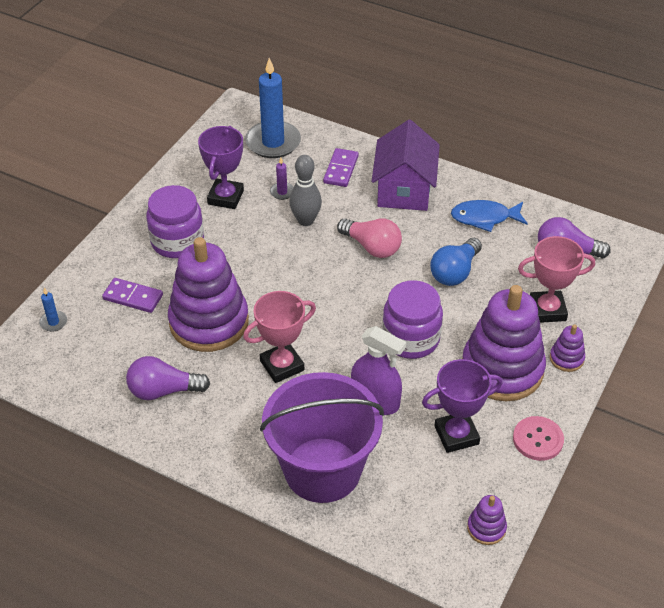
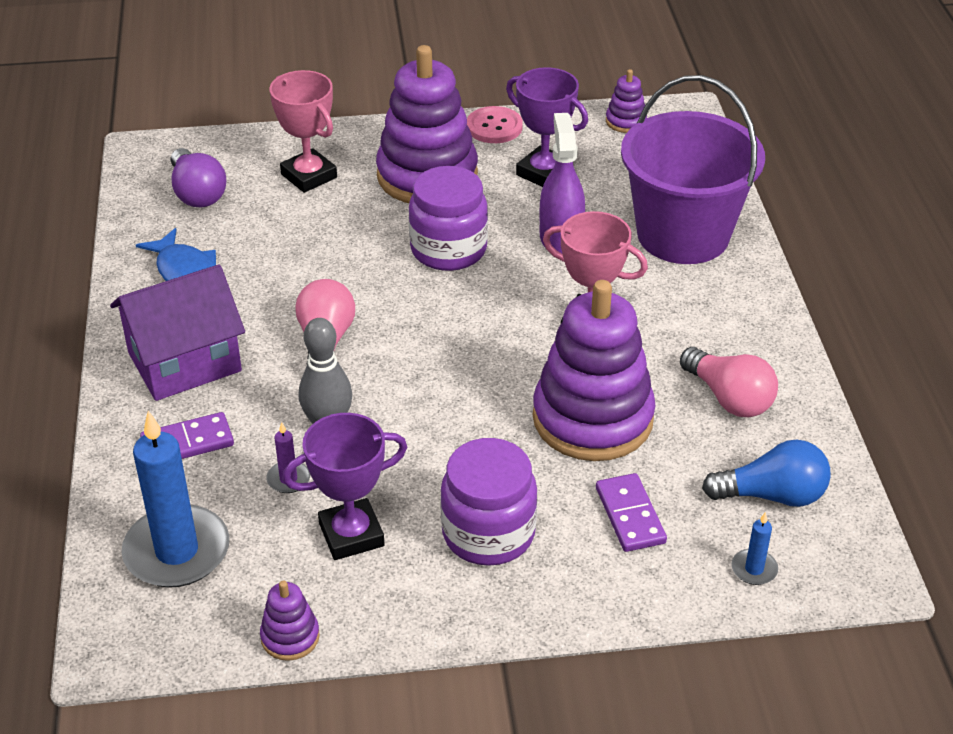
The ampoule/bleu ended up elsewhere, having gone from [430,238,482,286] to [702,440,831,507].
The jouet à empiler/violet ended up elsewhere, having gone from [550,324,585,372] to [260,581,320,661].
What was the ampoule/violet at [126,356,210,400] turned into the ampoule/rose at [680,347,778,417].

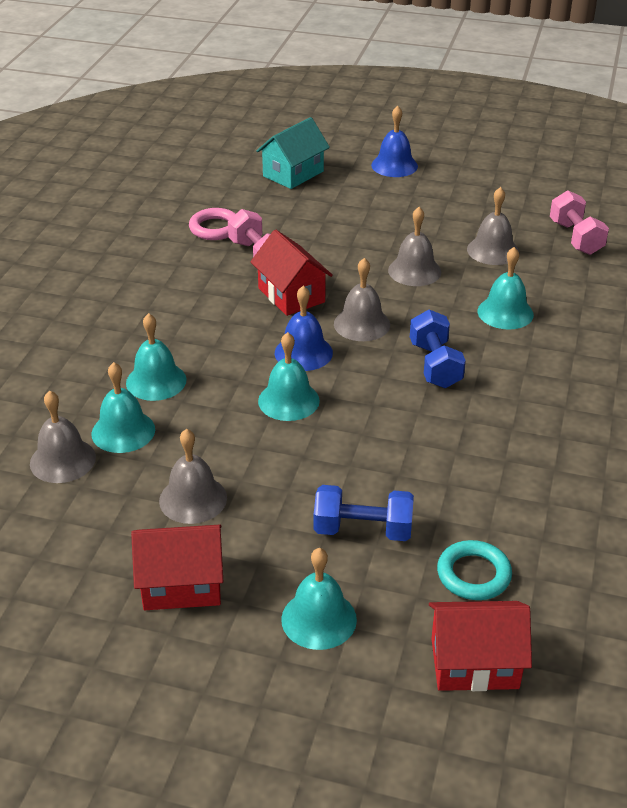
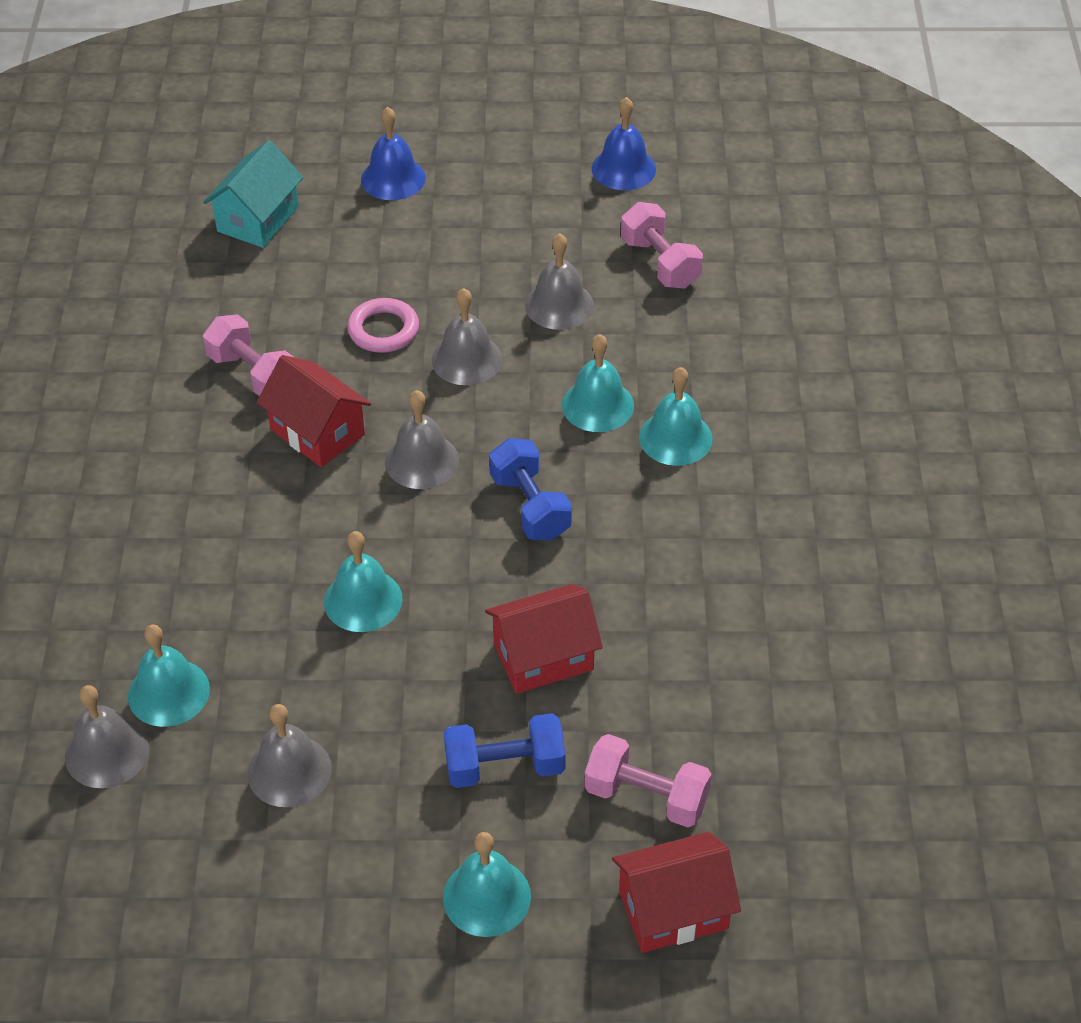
The cloche/turquoise ended up elsewhere, having gone from [126,313,186,401] to [639,367,713,466].
The maison/rouge ended up elsewhere, having gone from [131,525,223,610] to [485,584,603,694].
The anneau/rose ended up elsewhere, having gone from [189,208,235,240] to [347,298,419,353].
The cloche/bleu ended up elsewhere, having gone from [275,286,333,371] to [592,97,656,190].
Where the anneau/turquoise stood at [437,540,512,600], the haltère/rose came to stand at [584,734,712,827].

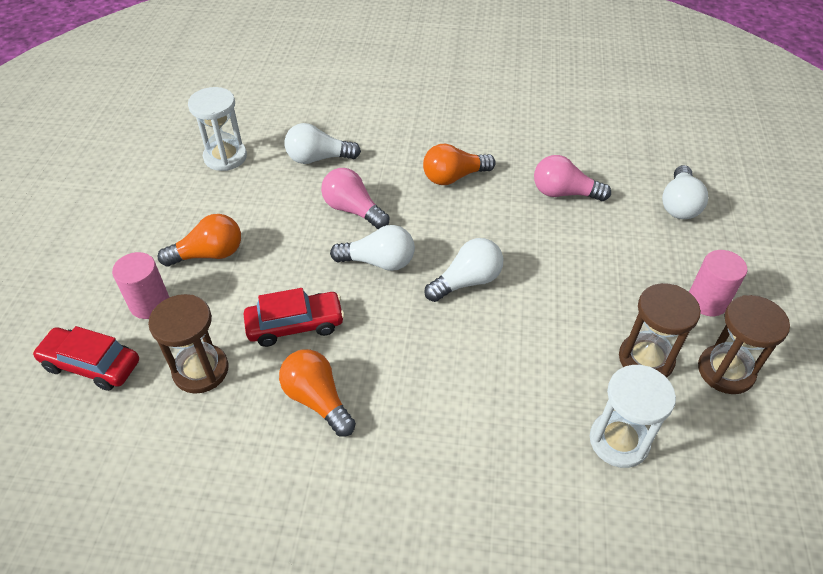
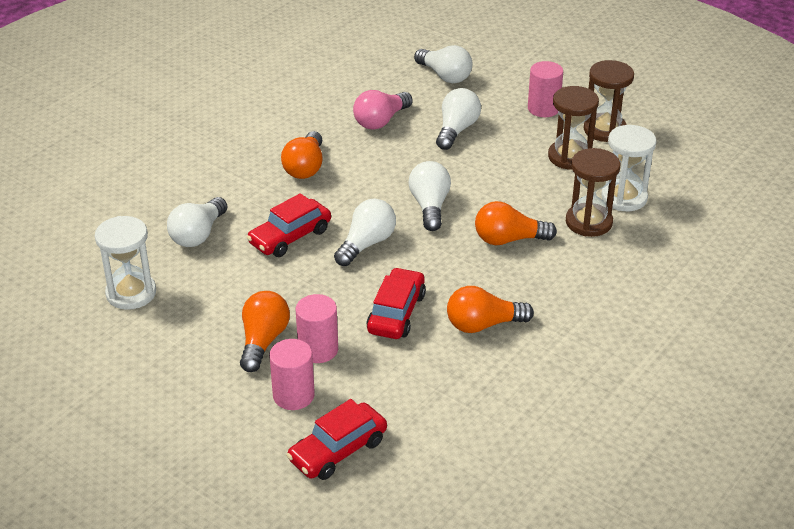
The second view gained the cylindre/rose at [296,294,338,363].
The second view gained the ampoule/blanc at [436,88,481,150].
The second view gained the ampoule/orange at [475,201,557,245].
The sablier/marron ended up elsewhere, having gone from [148,294,229,394] to [566,148,620,237].
Where the ampoule/rose stood at [321,168,389,229], the voiture/rouge came to stand at [247,193,331,257].

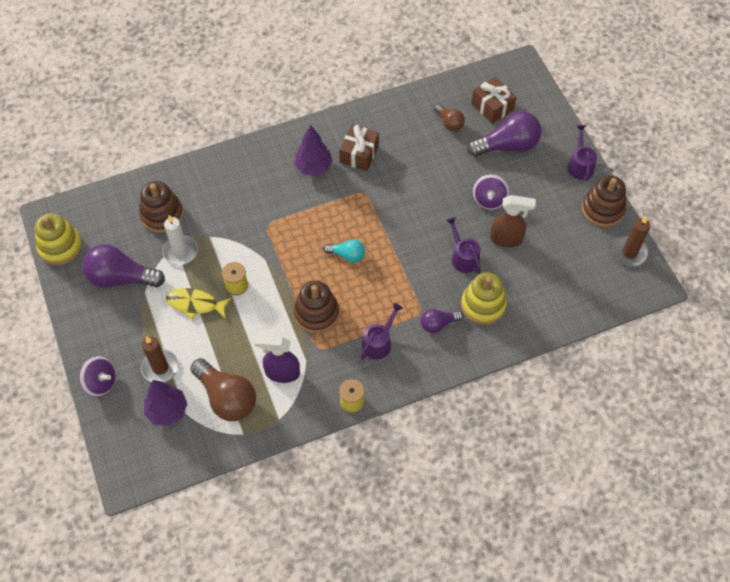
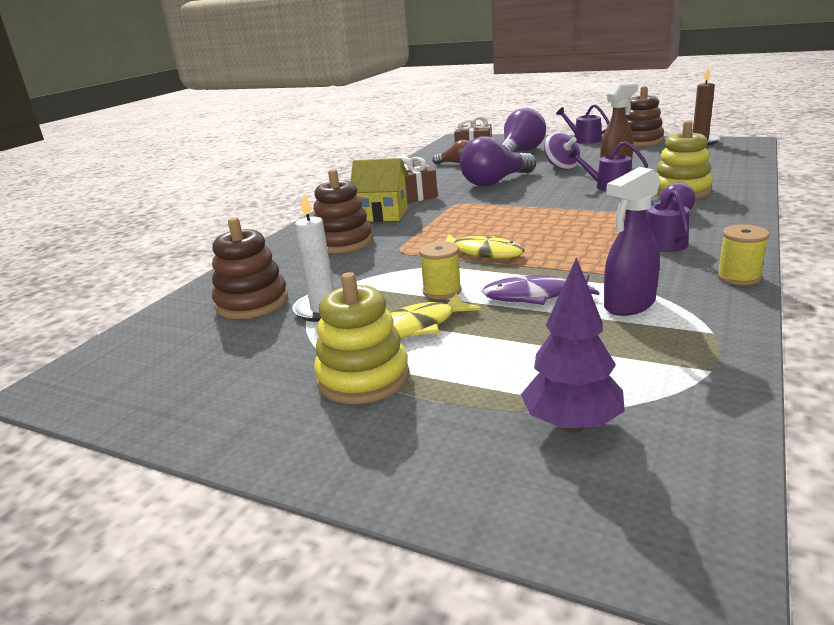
The second view lost the toupie/violet at [79,356,116,397].
The second view lost the bougie/marron at [141,336,179,383].
The second view lost the ampoule/marron at [190,358,256,421].
The second view lost the ampoule/turquoise at [323,239,365,263].
The second view gained the poisson/jaune at [445,234,524,259].
The second view gained the poisson/violet at [482,275,599,305].
The jouet à empiler/jaune ended up elsewhere, having gone from [35,213,82,265] to [314,272,409,404].
The ampoule/violet ended up elsewhere, having gone from [82,244,165,288] to [460,136,536,186].
The jouet à empiler/marron ended up elsewhere, having gone from [294,281,339,333] to [313,169,373,253].
Where the arbre/violet stood at [294,125,333,176], the maison/jaune came to stand at [350,158,409,222].

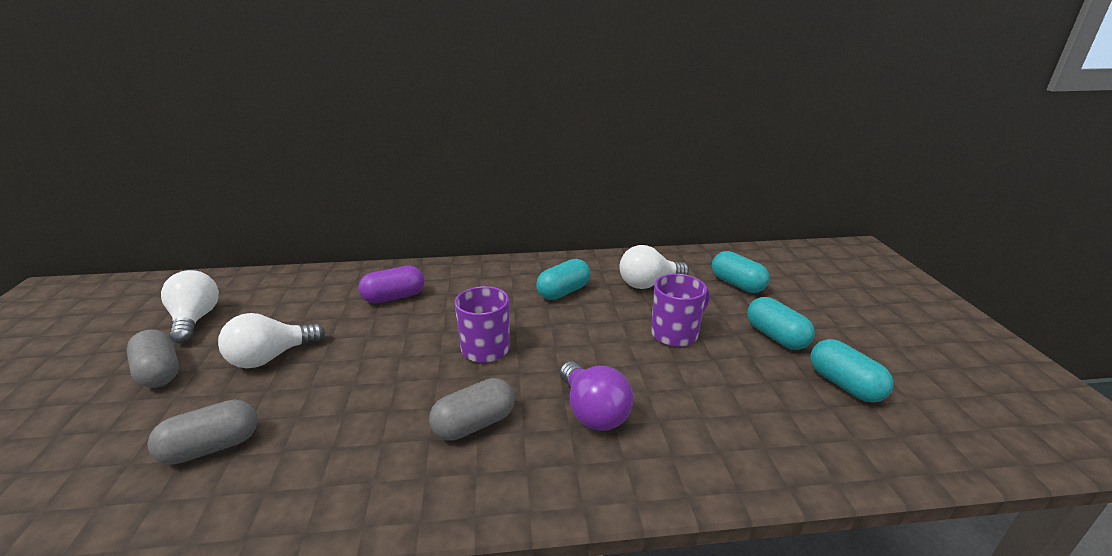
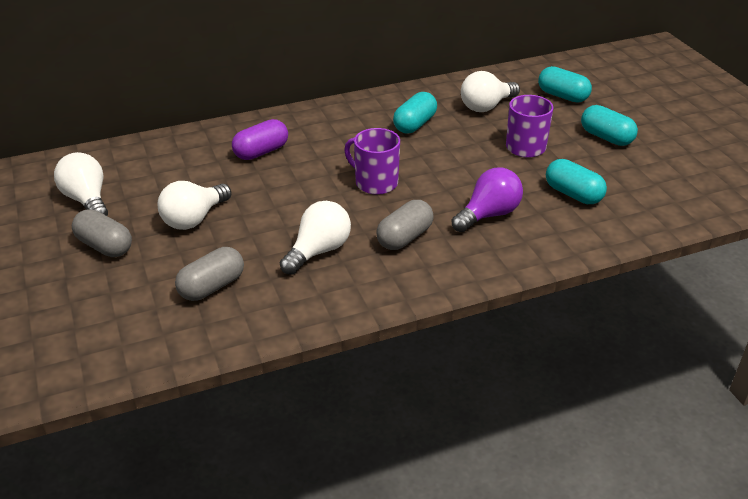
The second view gained the ampoule/blanc at [280,201,351,275].
The gélule/turquoise ended up elsewhere, having gone from [810,339,894,402] to [546,159,607,204].
The ampoule/violet at [560,362,633,431] ended up facing another way, 90 degrees counterclockwise from before.

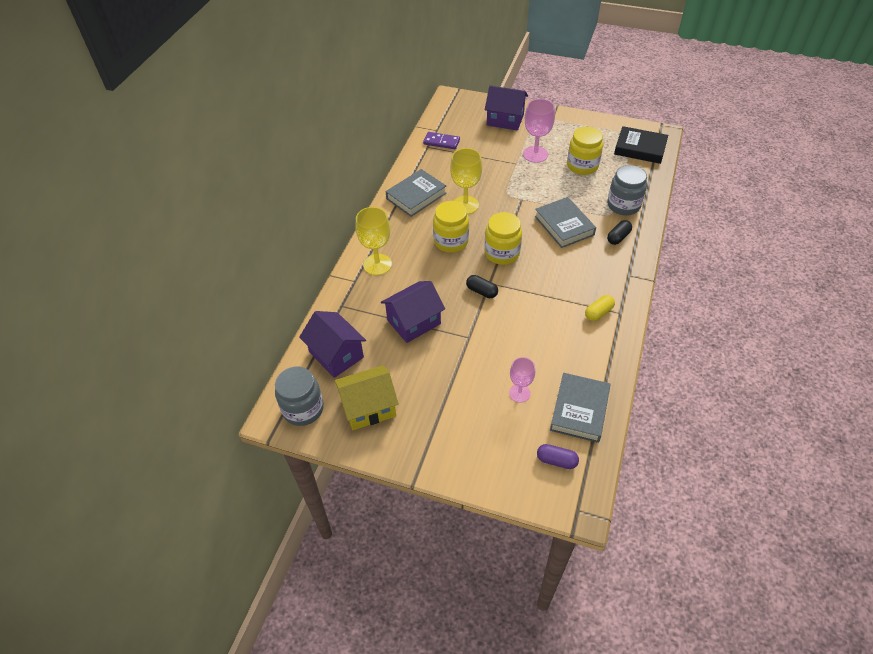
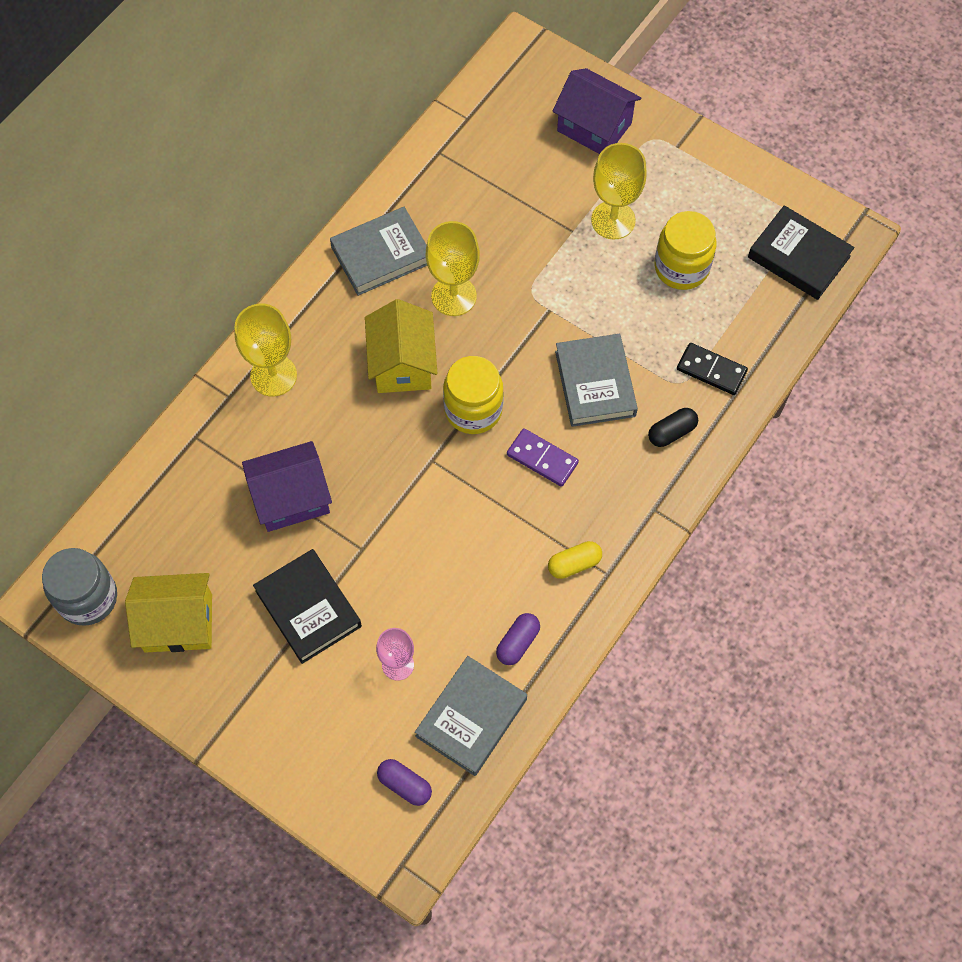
The second view lost the maison/violet at [299,311,366,378].
The second view lost the gélule/noir at [466,275,498,298].
The second view gained the livre/noir at [253,549,362,664].
The second view gained the gélule/violet at [496,613,540,665].
The domino/violet ended up elsewhere, having gone from [423,132,460,149] to [507,428,579,487].
Where the bocal/jaune stood at [433,201,469,253], the maison/jaune came to stand at [365,299,438,393].
Where the bocal/gris stood at [607,165,647,215], the domino/noir came to stand at [677,343,748,395].
What was the verre à pied/rose at [523,99,555,163] turned into the verre à pied/jaune at [591,143,647,240].

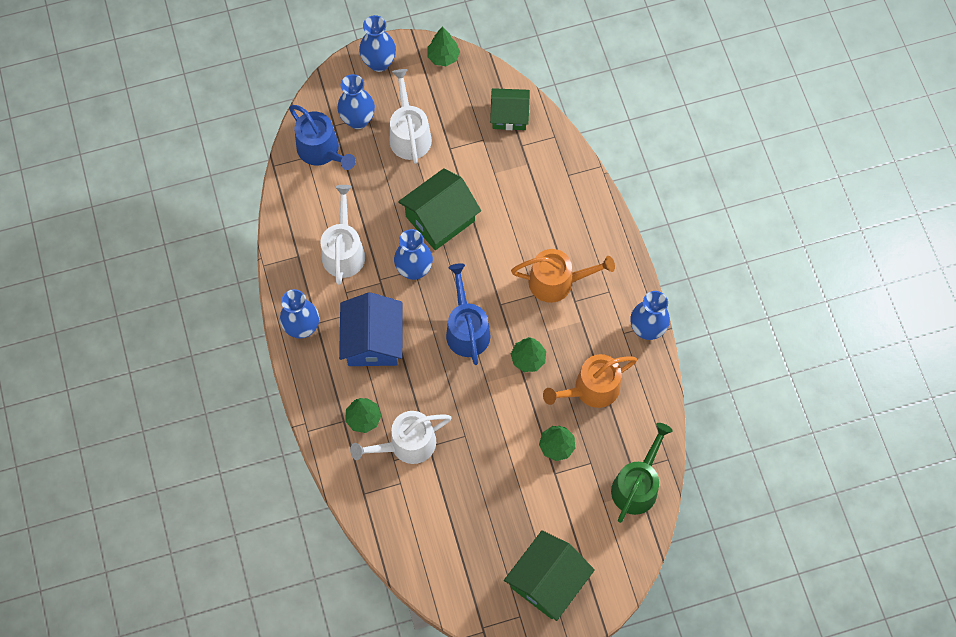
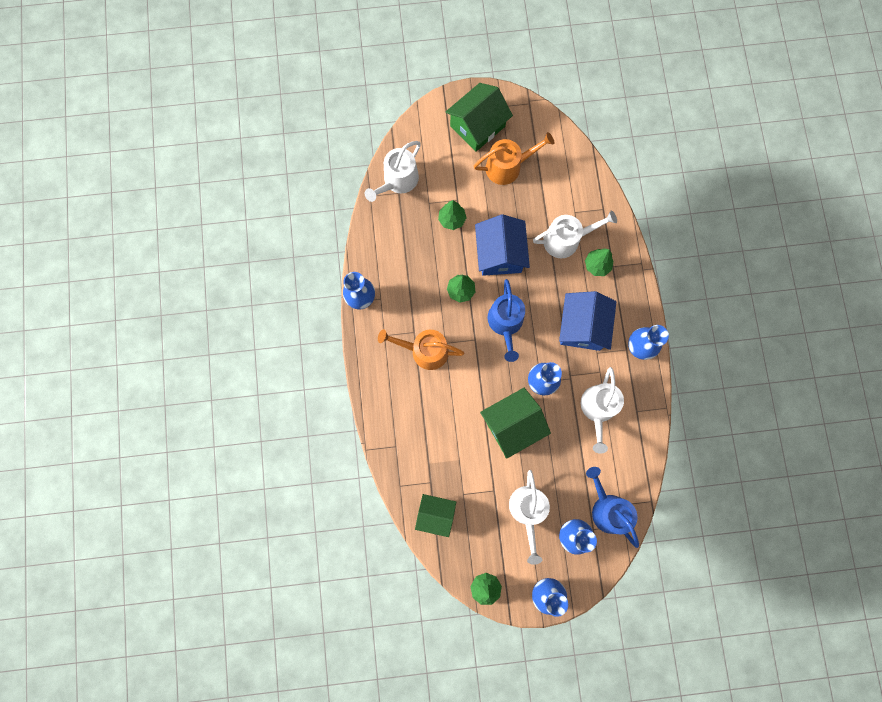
The second view gained the maison/bleu at [475,214,530,276].
The arrosoir/orange ended up elsewhere, having gone from [543,354,637,408] to [474,132,555,185].
What was the arrosoir/vert at [611,423,673,523] turned into the arrosoir/blanc at [365,141,421,202].

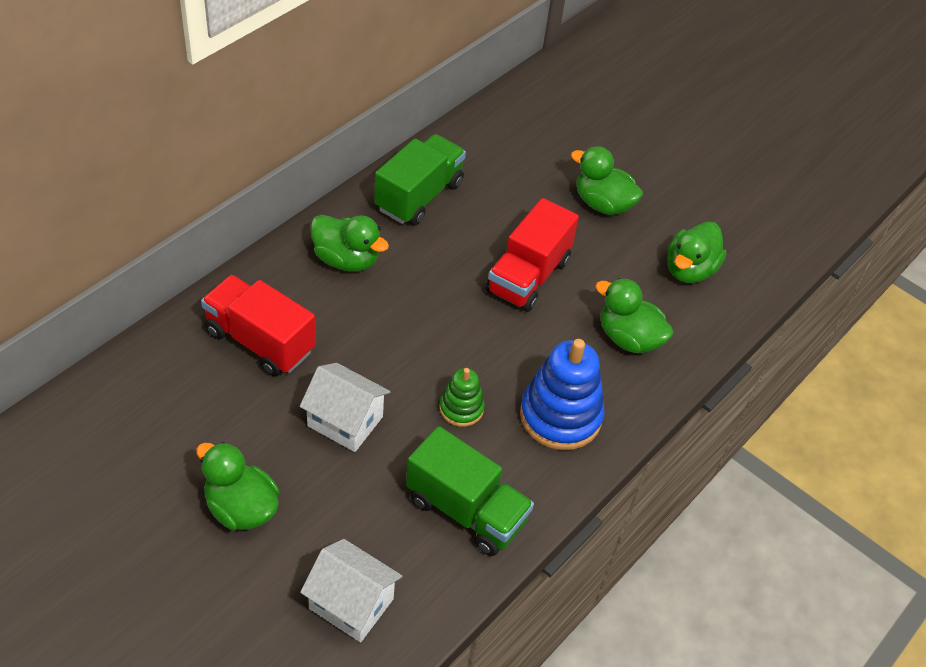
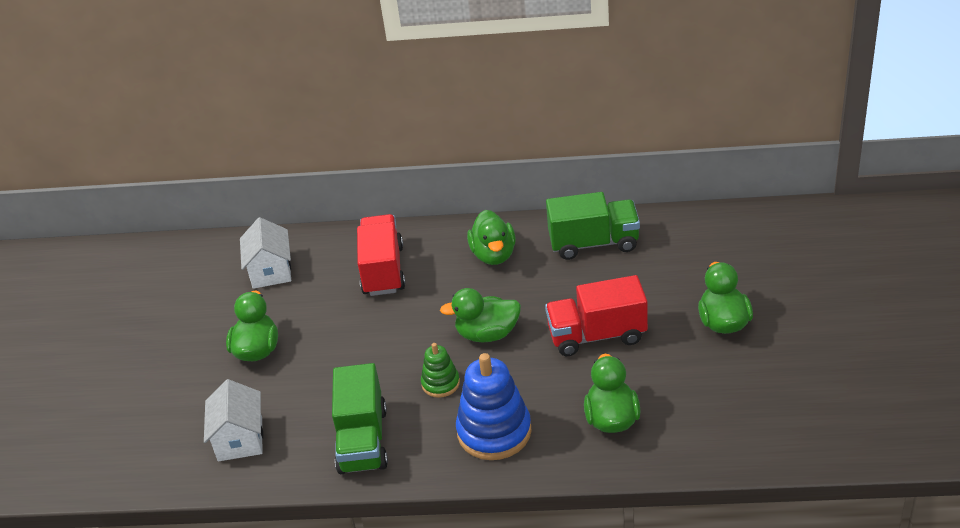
The maison/blanc ended up elsewhere, having gone from [300,363,391,452] to [240,217,291,289].
The canard/vert ended up elsewhere, having gone from [667,222,727,283] to [440,288,521,343].

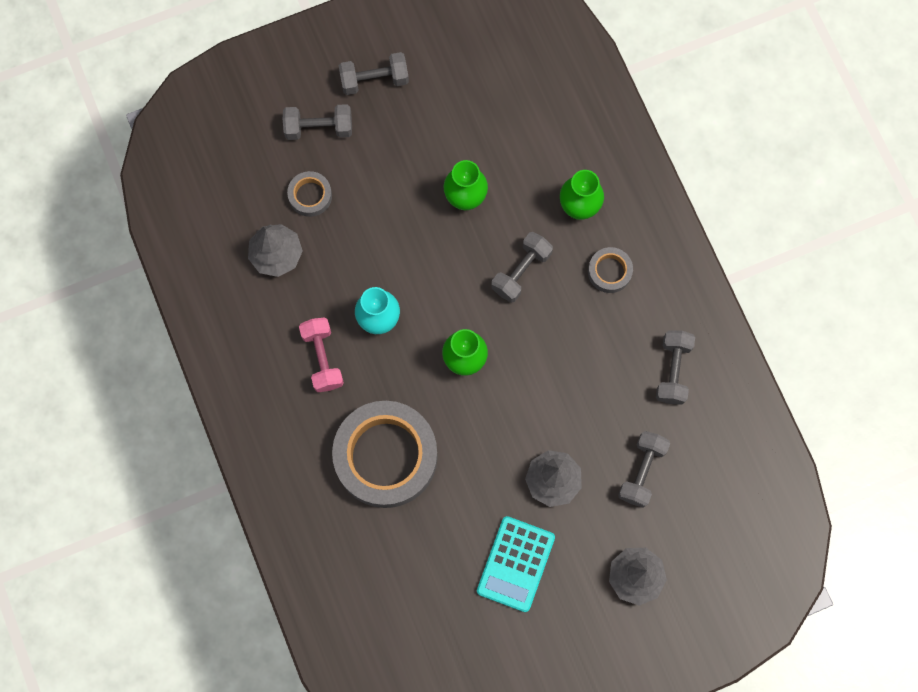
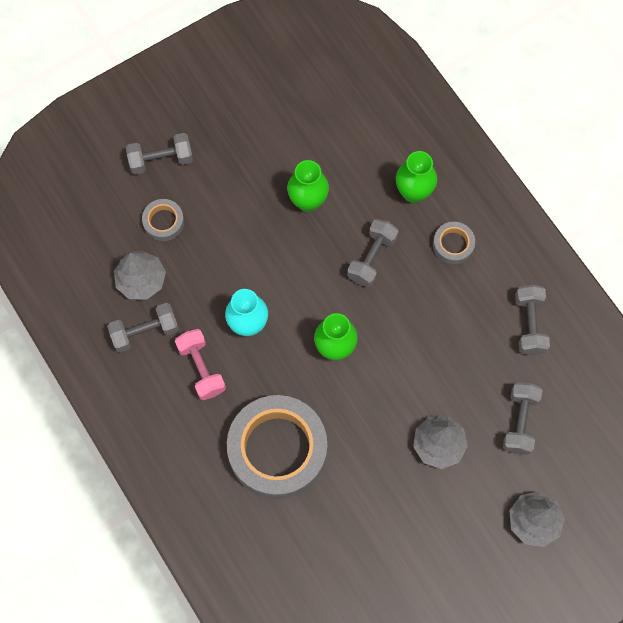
The second view lost the calculatrice/turquoise at [477,516,555,612].
The haltère/gris ended up elsewhere, having gone from [339,52,409,95] to [107,303,179,353].

